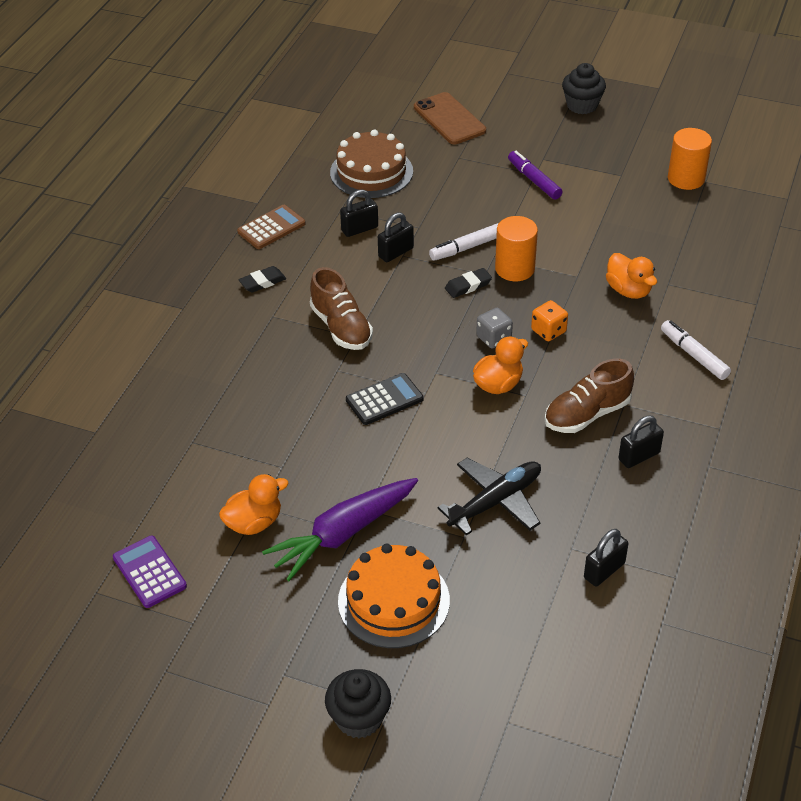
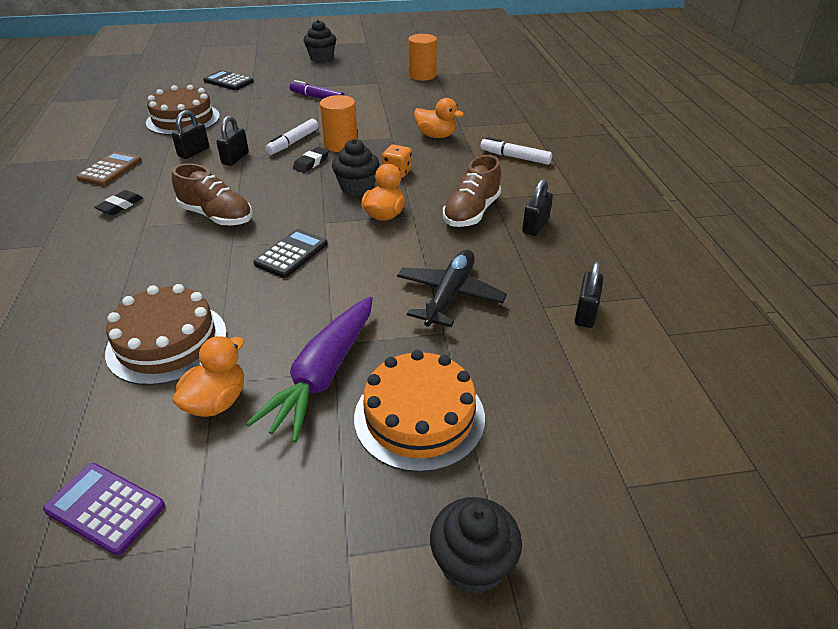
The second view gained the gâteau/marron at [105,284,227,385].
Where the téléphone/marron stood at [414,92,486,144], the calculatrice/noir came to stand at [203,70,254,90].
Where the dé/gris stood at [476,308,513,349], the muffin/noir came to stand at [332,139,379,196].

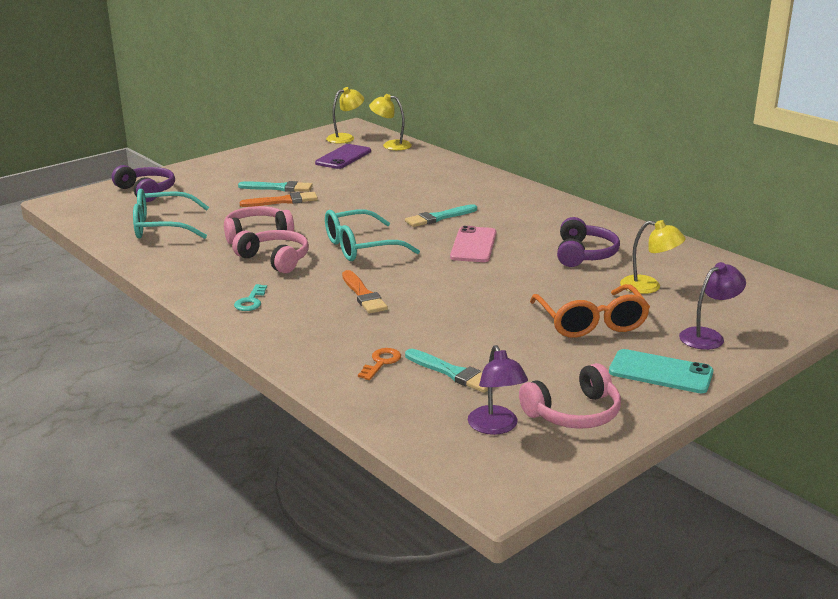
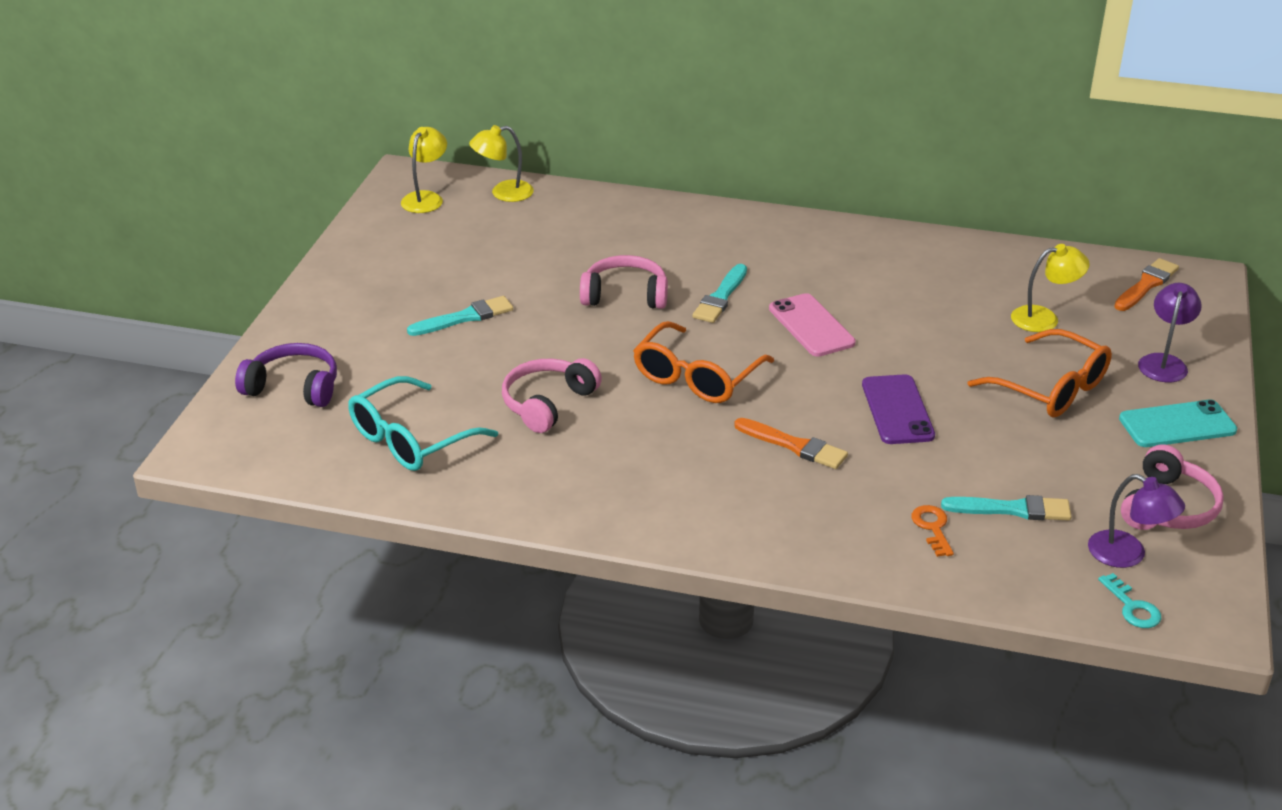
The second view lost the casque audio/violet at [557,217,620,267].
The casque audio/rose ended up elsewhere, having gone from [232,230,309,273] to [580,255,668,309].
The clé/turquoise ended up elsewhere, having gone from [234,284,267,311] to [1098,573,1161,628].
The pinceau/orange ended up elsewhere, having gone from [240,192,318,207] to [1114,258,1179,311].
The téléphone/violet ended up elsewhere, having gone from [315,144,371,169] to [862,374,935,444].
What was the lunettes/turquoise at [325,210,420,261] turned into the lunettes/orange at [633,321,774,403].

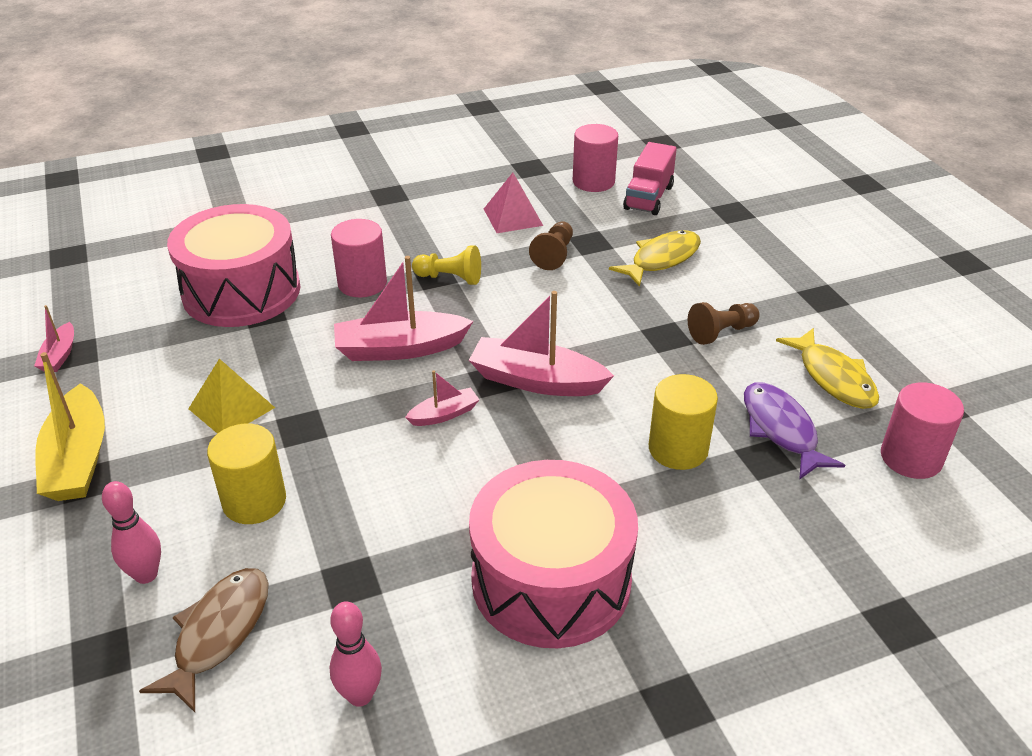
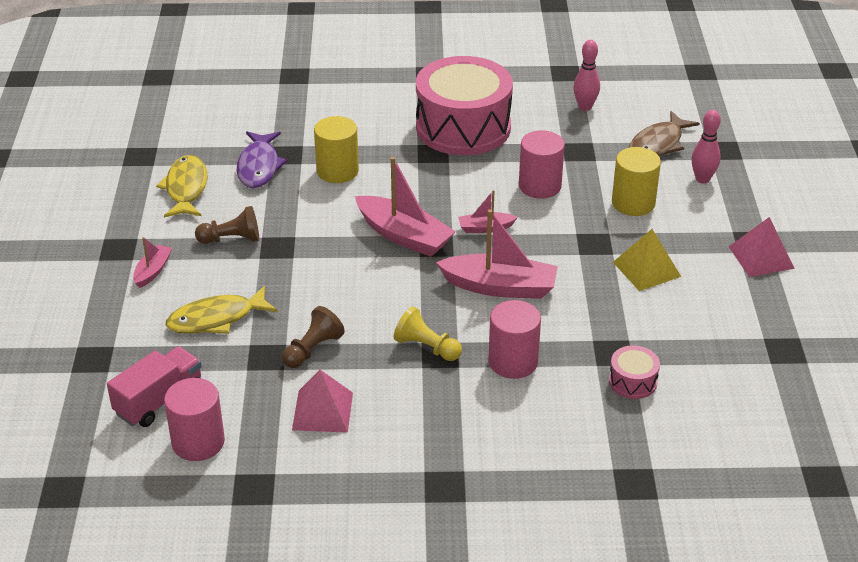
The bateau/rose ended up elsewhere, having gone from [34,305,74,372] to [133,237,172,288].
The cylindre/rose ended up elsewhere, having gone from [881,382,964,479] to [519,130,565,199].
Where the bateau/jaune stood at [35,352,105,501], the pyramide/rose came to stand at [729,217,795,277].
The size of the tambour/rose at [167,204,300,327] changed by a factor of 0.41.

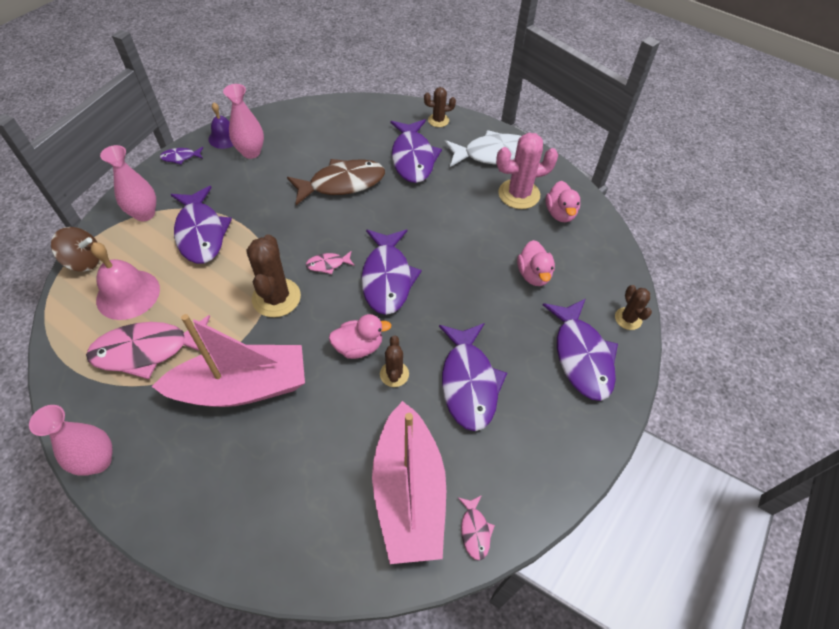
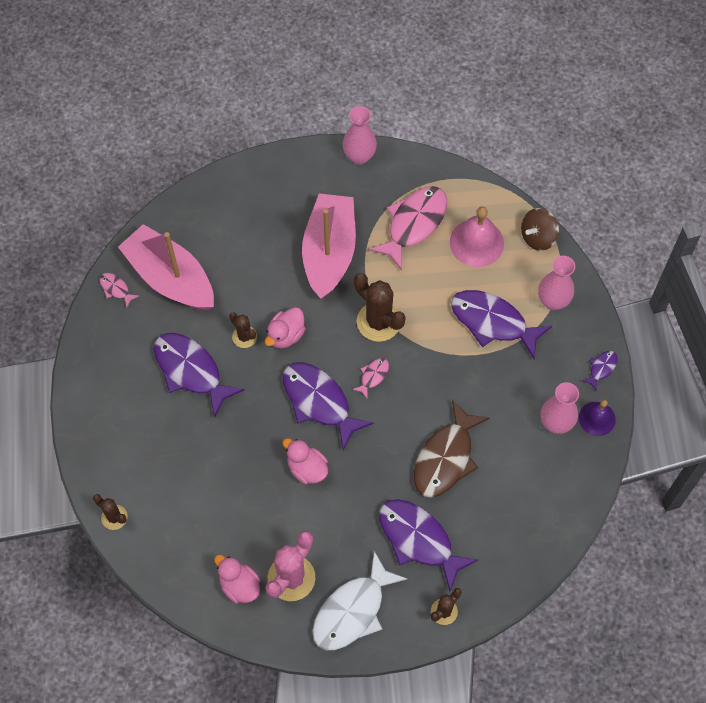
The second view lost the poisson/violet at [543,298,618,401].
The canard/rose ended up elsewhere, having gone from [517,240,555,286] to [282,438,328,484].
The bateau/rose at [151,314,305,407] ended up facing another way, 150 degrees clockwise from before.

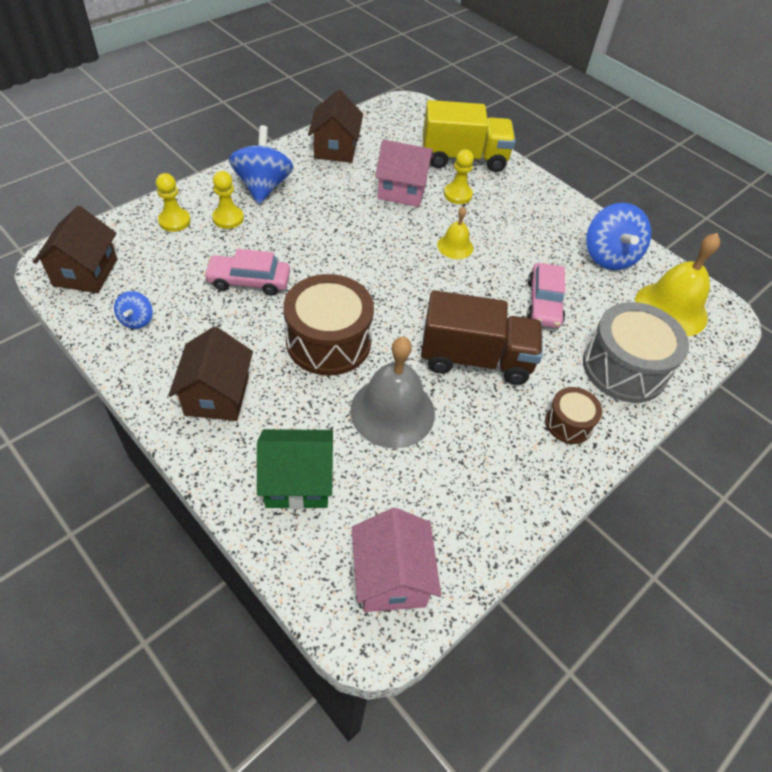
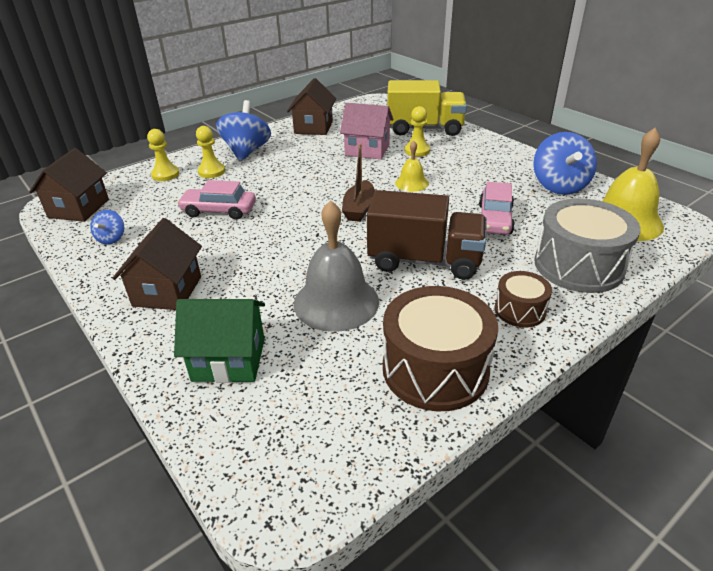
The second view lost the maison/rose at [352,508,441,612].
The second view gained the bateau/marron at [342,144,375,222].
The tambour/marron ended up elsewhere, having gone from [283,274,374,375] to [383,286,498,411].

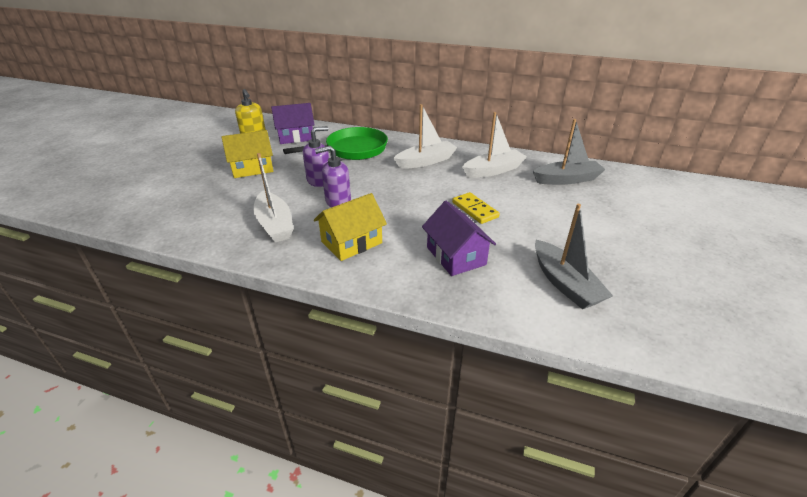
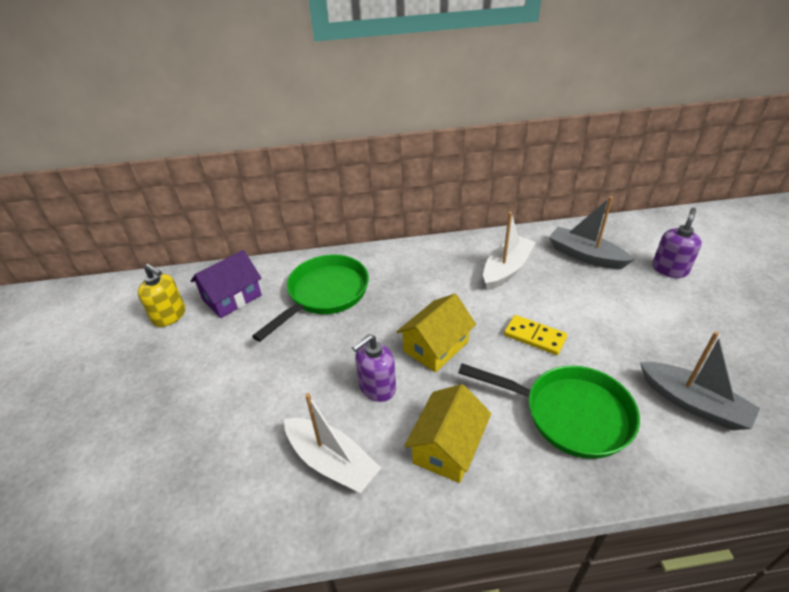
The second view lost the bateau/blanc at [393,104,457,169].
The maison/jaune ended up elsewhere, having gone from [221,130,273,178] to [396,294,476,373].
The distributeur de savon/violet ended up elsewhere, having gone from [303,126,329,187] to [652,208,702,278].
Where the maison/violet stood at [422,201,496,276], the poêle/vert came to stand at [458,363,640,459].
The bateau/gris at [533,119,606,185] ended up facing another way, 105 degrees counterclockwise from before.

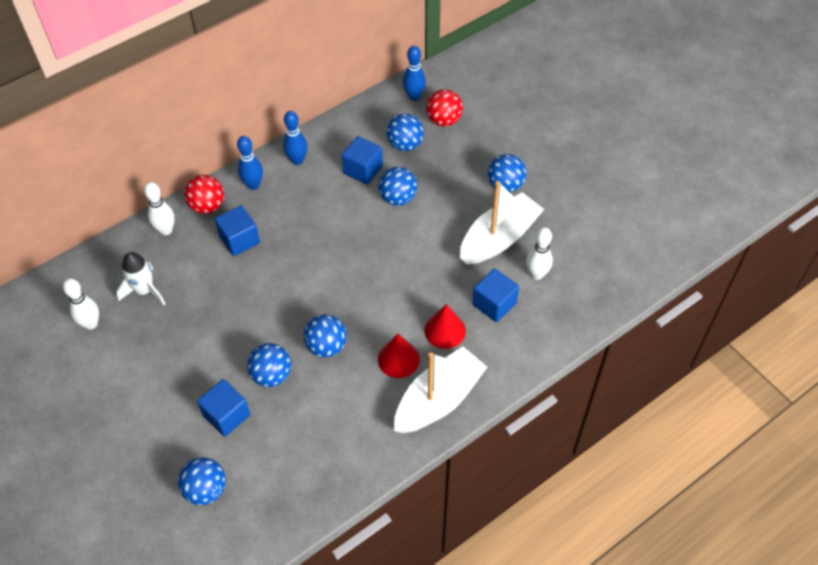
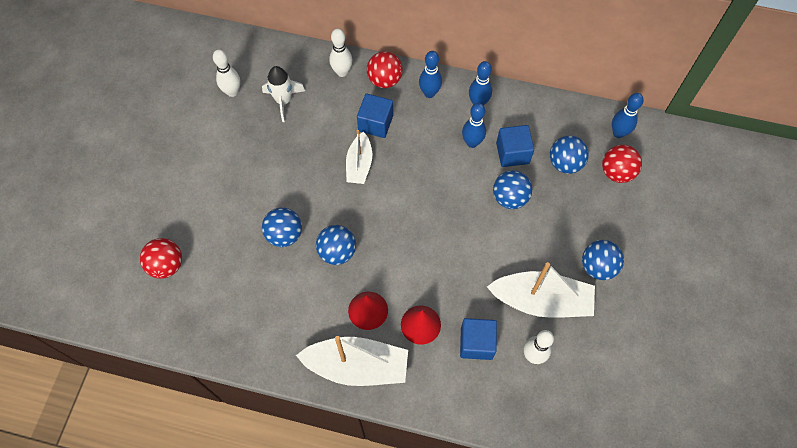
The second view lost the cube/bleu at [197,379,250,437].
The second view gained the bateau/blanc at [346,130,372,184].
The second view gained the quille/bleu at [462,103,486,148].
What was the balle/bleu at [178,457,226,505] turned into the balle/rouge at [140,238,182,279].

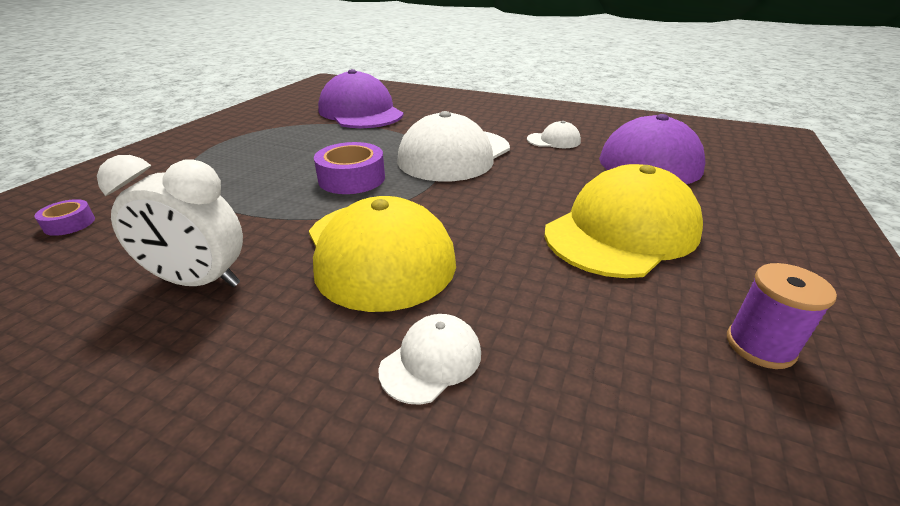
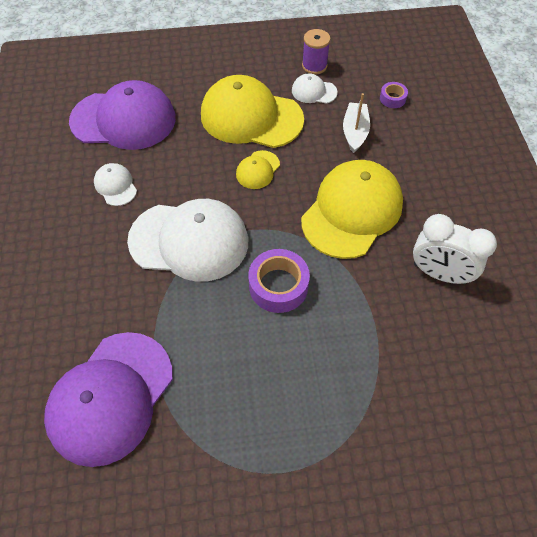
The second view gained the casquette/jaune at [236,150,280,189].
The second view gained the bateau/blanc at [343,93,370,153].
The ruban adhésif/violet ended up elsewhere, having gone from [34,199,95,236] to [380,82,408,108].
The casquette/blanc ended up elsewhere, having gone from [378,314,481,405] to [292,73,338,104].
The réveil/blanc at [97,155,243,287] ended up facing another way, 135 degrees clockwise from before.

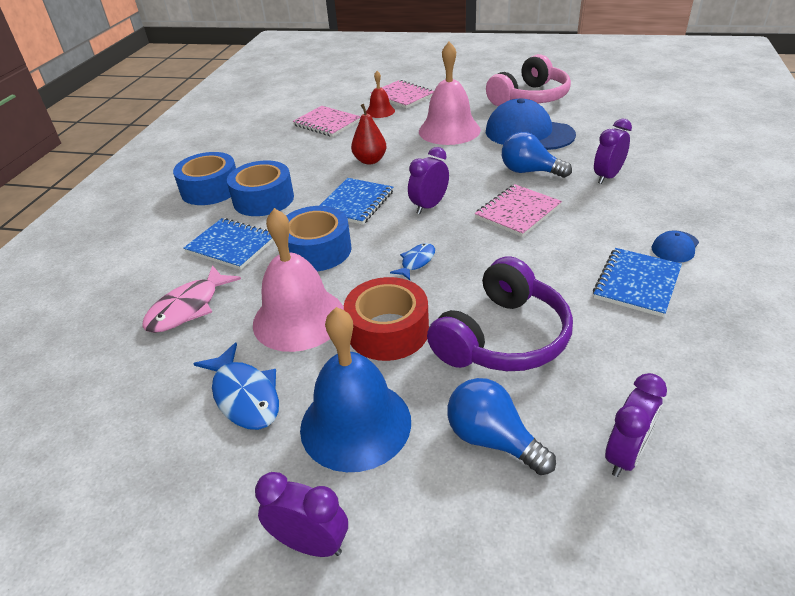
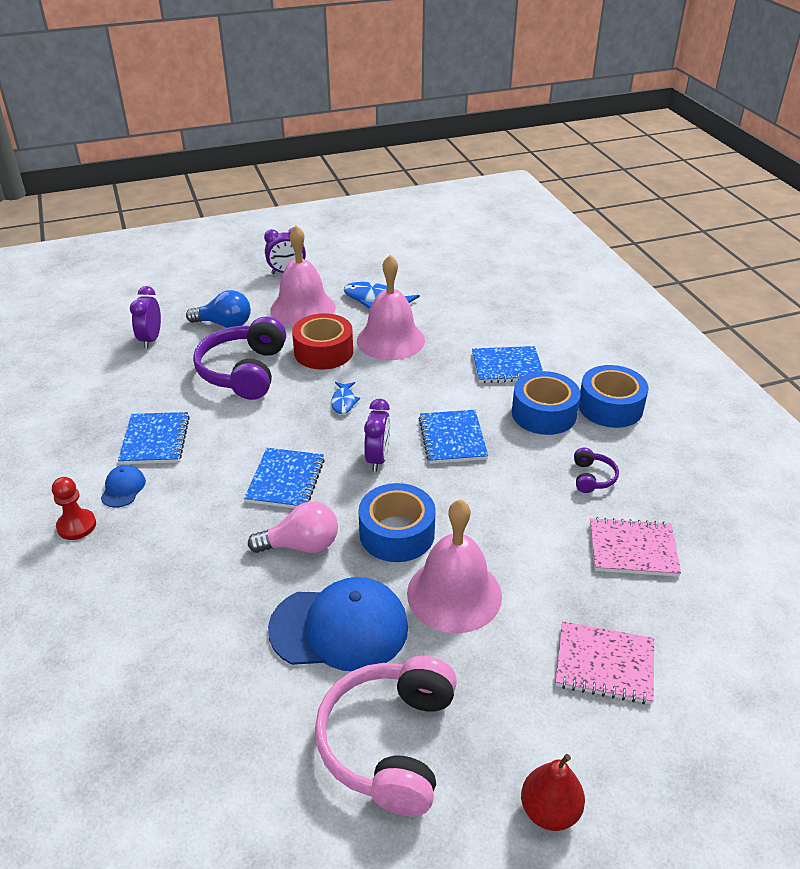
The second view lost the poisson/rose at [142,265,241,333].
The second view lost the cloche/rouge at [366,71,395,118].
The second view lost the réveil/violet at [594,118,632,184].
The second view gained the pion/rouge at [52,477,96,540].
The second view gained the casque audio/violet at [574,448,619,493].
The ruban adhésif/bleu ended up elsewhere, having gone from [286,206,352,271] to [358,483,436,562].
The poire/rouge ended up elsewhere, having gone from [351,104,387,164] to [521,754,585,831].
What was the cloche/bleu at [300,307,411,472] turned into the cloche/rose at [271,225,336,326].
What was the carnet/rose at [475,184,562,237] turned into the carnet/bleu at [244,448,325,508].
What was the ampoule/bleu at [502,132,572,178] turned into the ampoule/rose at [248,501,338,553].

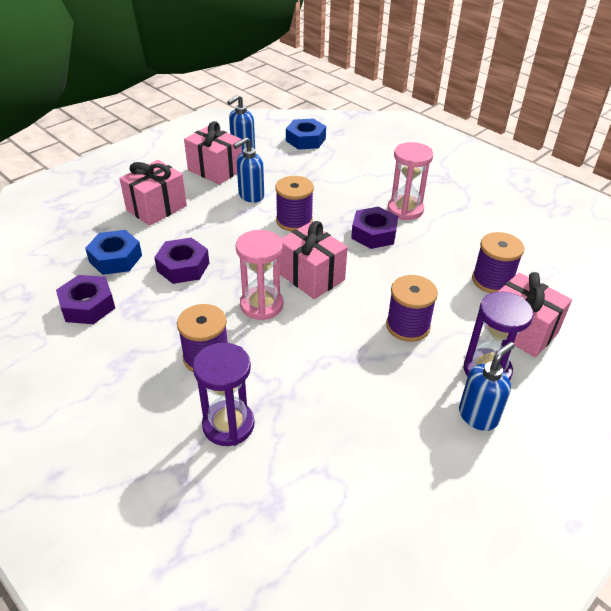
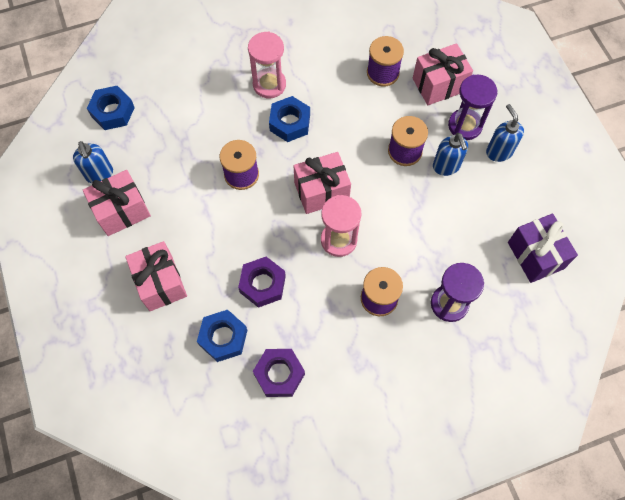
The second view gained the cadeau/violet at [508,214,578,283].
The distributeur de savon/bleu ended up elsewhere, having gone from [233,137,264,203] to [433,133,468,176].
What was the écrou/violet at [351,206,398,249] turned into the écrou/bleu at [269,96,310,142].

